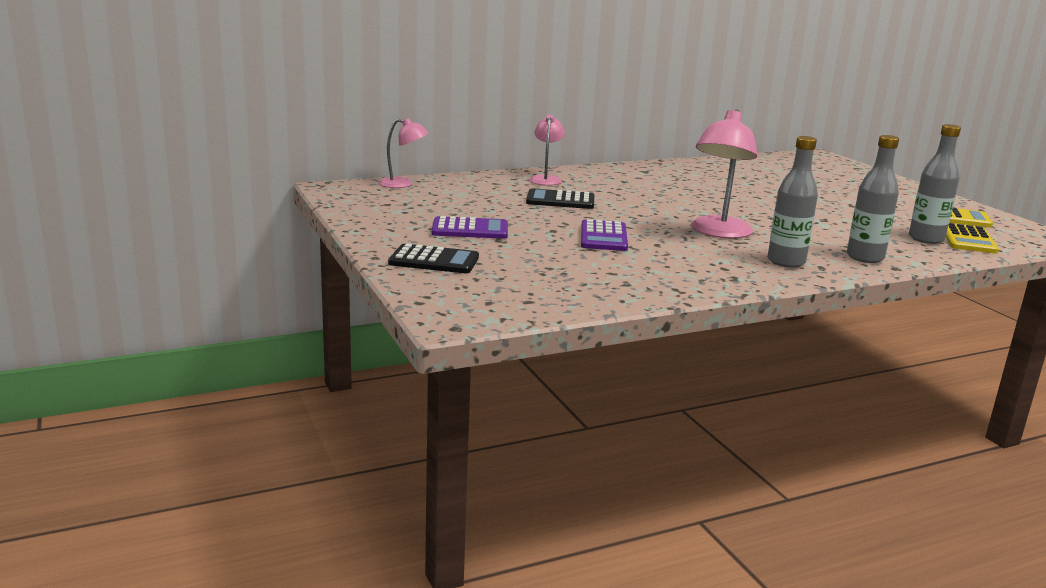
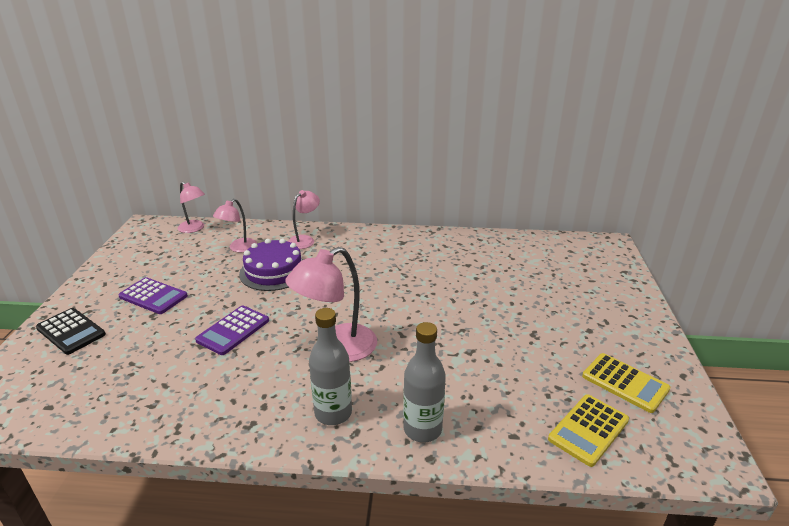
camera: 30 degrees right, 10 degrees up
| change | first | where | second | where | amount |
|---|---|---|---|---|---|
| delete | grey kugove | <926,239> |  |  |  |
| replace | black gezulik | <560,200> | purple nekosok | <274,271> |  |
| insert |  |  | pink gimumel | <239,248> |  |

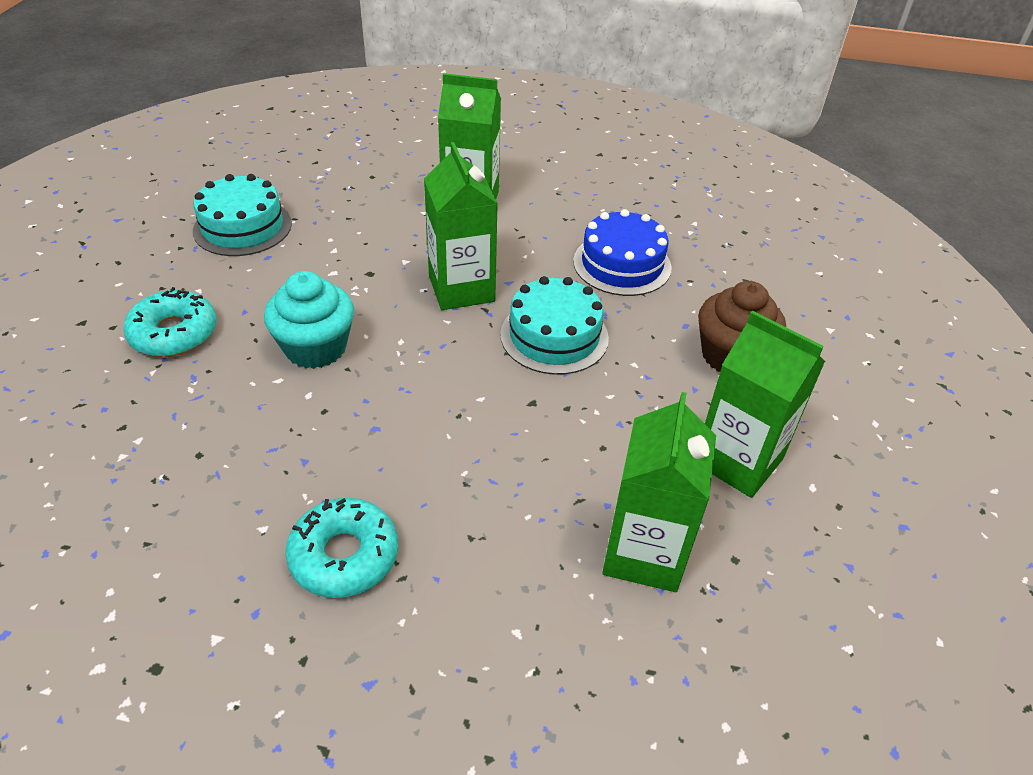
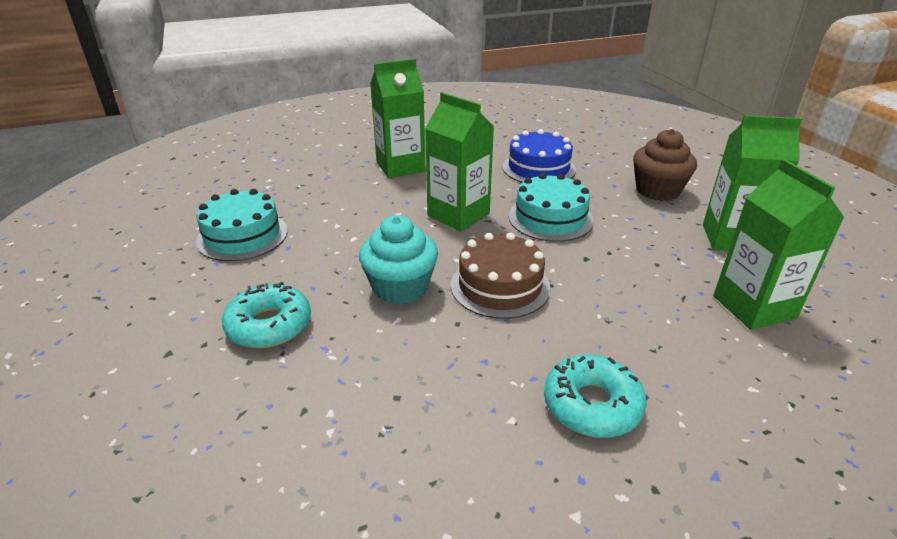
camera: 30 degrees left, 10 degrees down
| change | first | where | second | where | amount |
|---|---|---|---|---|---|
| insert |  |  | brown nekosok | <500,286> |  |

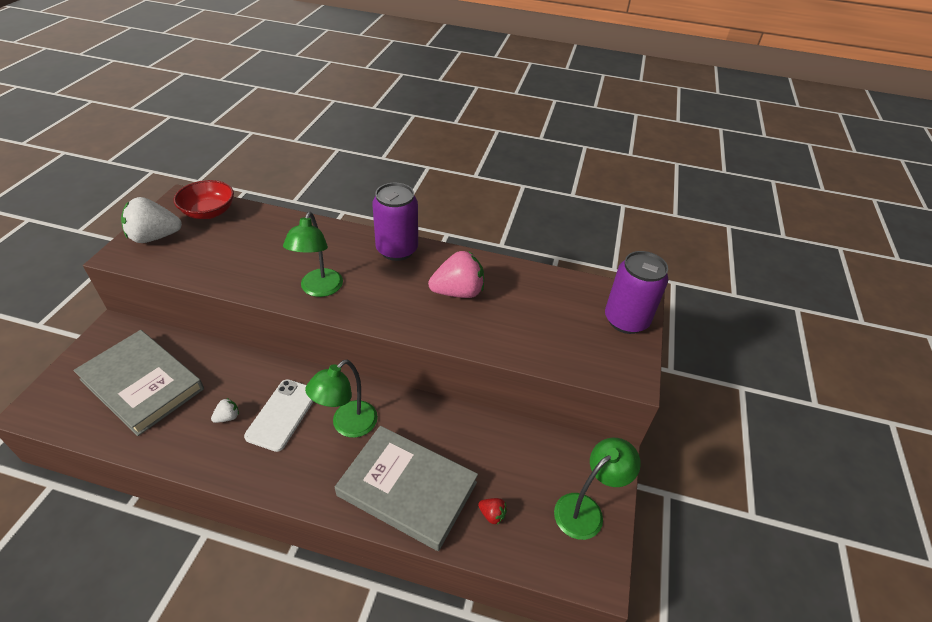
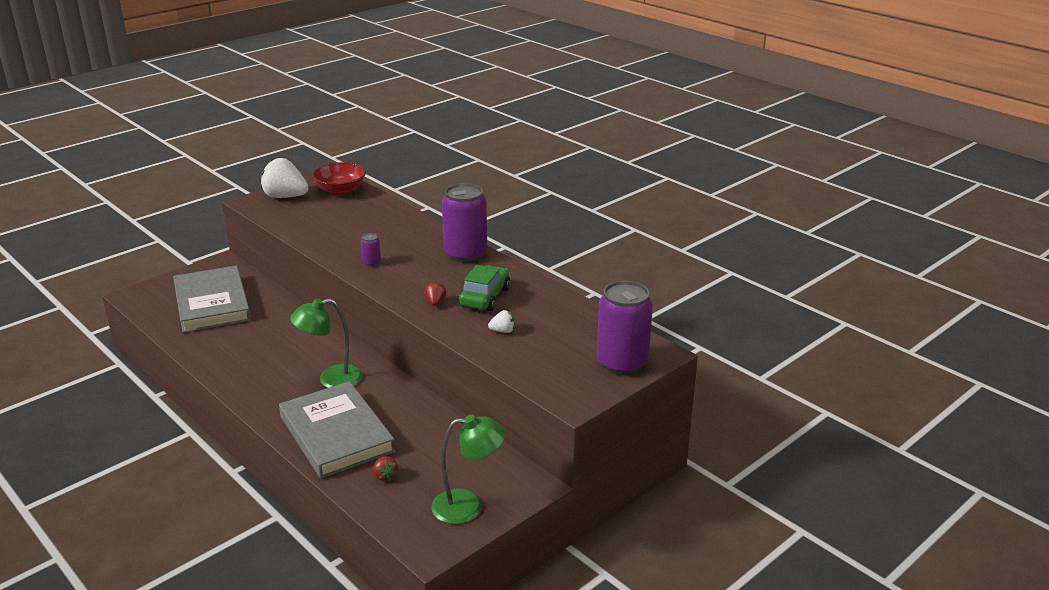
camera: 35 degrees right, 15 degrees down
| change | first | where | second | where | amount |
|---|---|---|---|---|---|
| replace | green gimumel | <319,289> | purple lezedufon | <372,262> |  |
| replace | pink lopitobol | <458,292> | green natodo | <485,297> |  |
| delete | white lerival | <282,414> |  |  |  |
| move | white lopitobol | <227,417> |  | <503,331> |  |
| insert |  |  | red lopitobol | <435,302> |  |

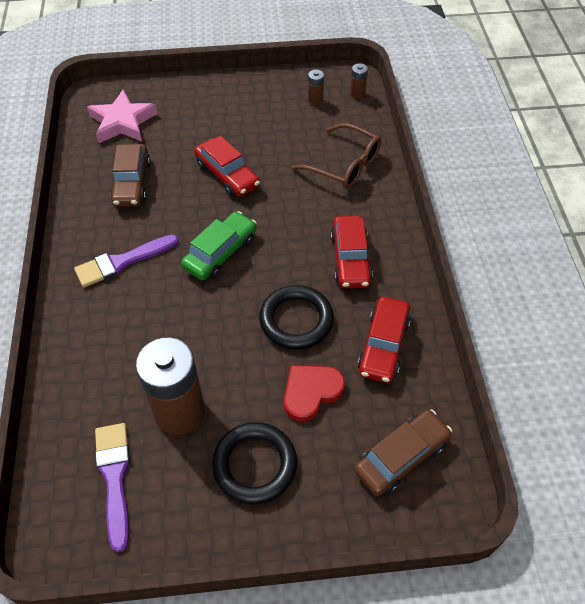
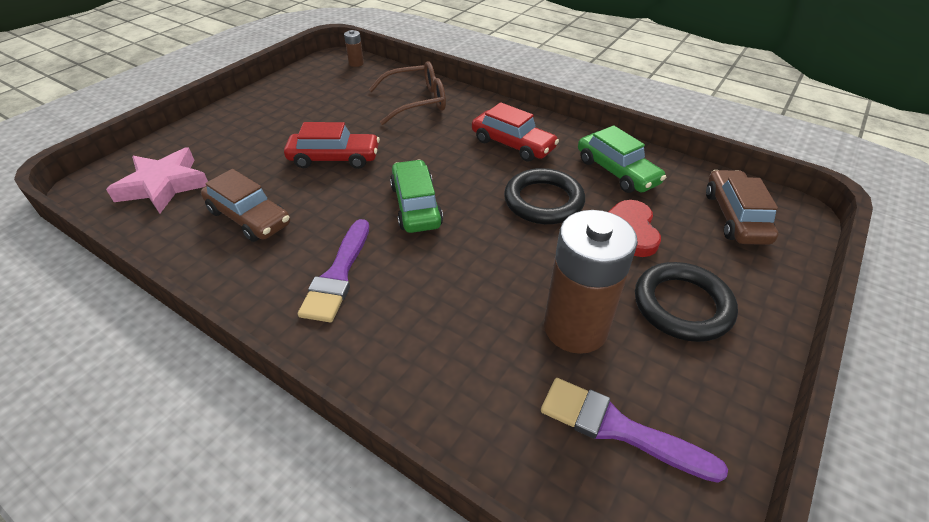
camera: 50 degrees left, 10 degrees down
| change | first | where | second | where | amount |
|---|---|---|---|---|---|
| delete | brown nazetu | <315,100> |  |  |  |
| recolor | red natodo | <383,345> | green natodo | <617,171> |  |

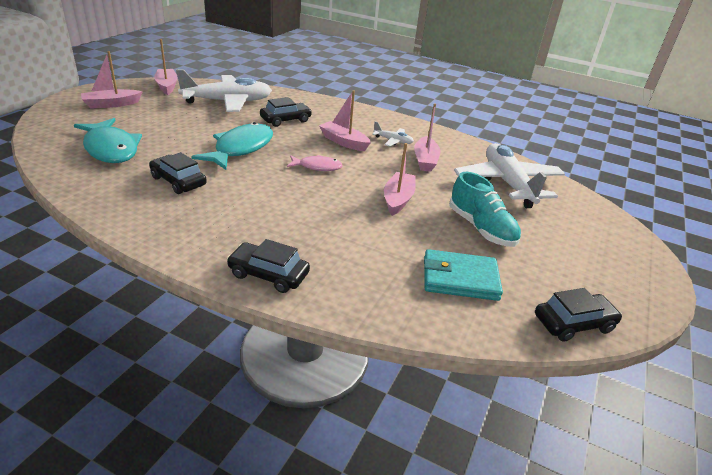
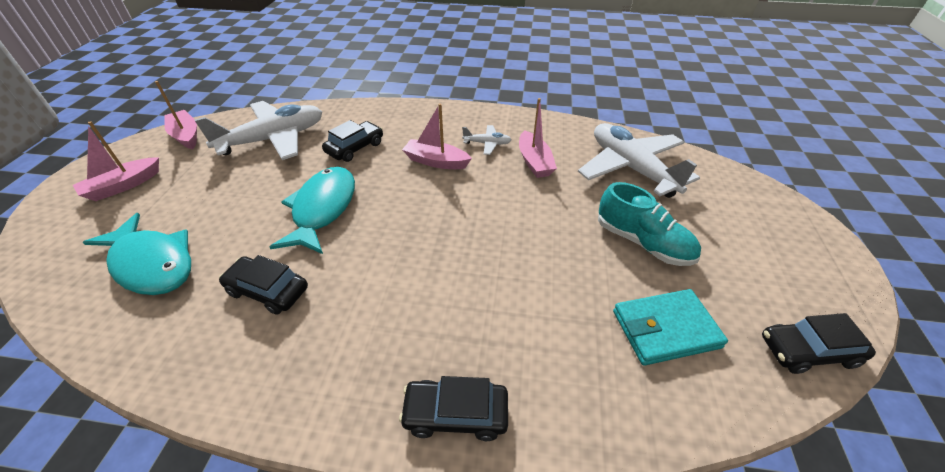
camera: 15 degrees left, 10 degrees up
| change | first | where | second | where | amount |
|---|---|---|---|---|---|
| delete | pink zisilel | <398,199> |  |  |  |
| delete | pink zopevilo | <317,167> |  |  |  |
| rotate | black natodo | <573,323> |  | <808,351> | 150 degrees counterclockwise |

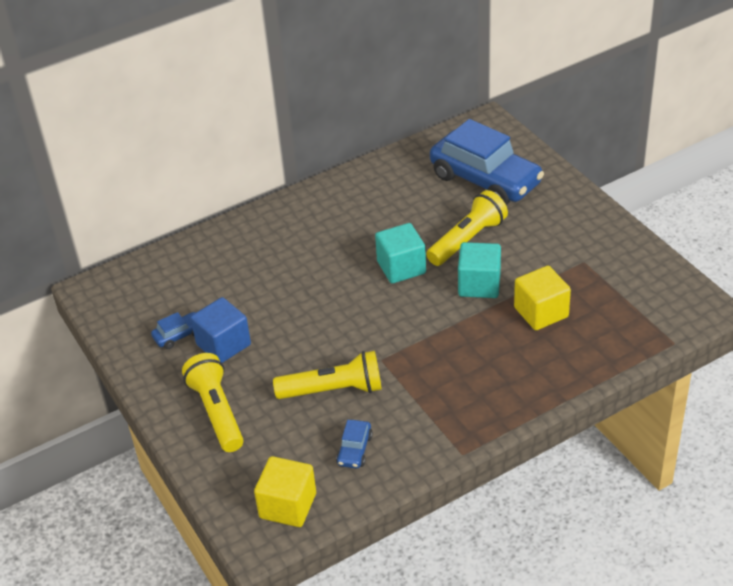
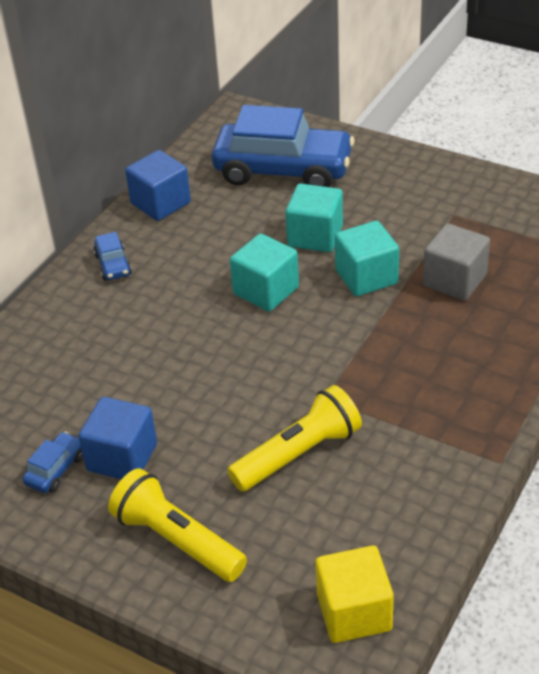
camera: 30 degrees left, 0 degrees up
| change | first | where | second | where | amount |
|---|---|---|---|---|---|
| replace | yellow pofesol | <467,240> | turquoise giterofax | <315,236> |  |
| recolor | yellow giterofax | <541,312> | grey giterofax | <454,280> |  |
| move | blue natodo | <354,450> |  | <113,265> |  |
| insert |  |  | blue giterofax | <160,203> |  |

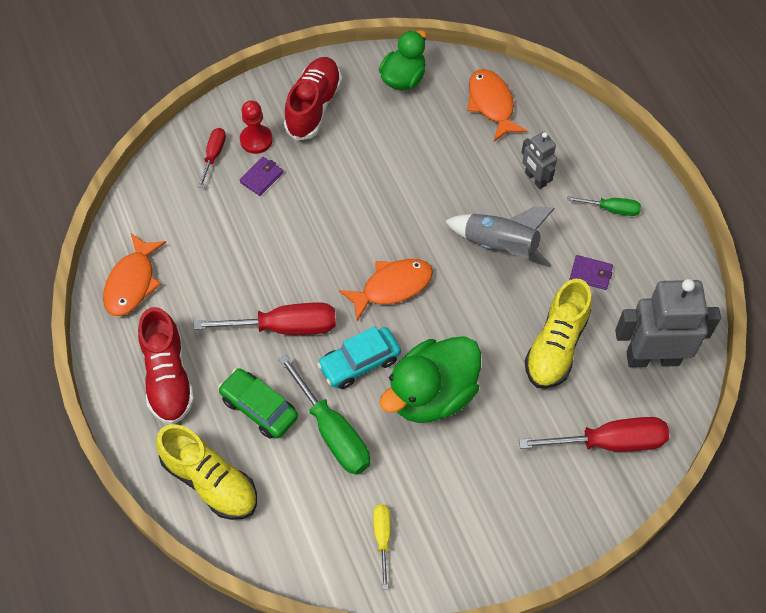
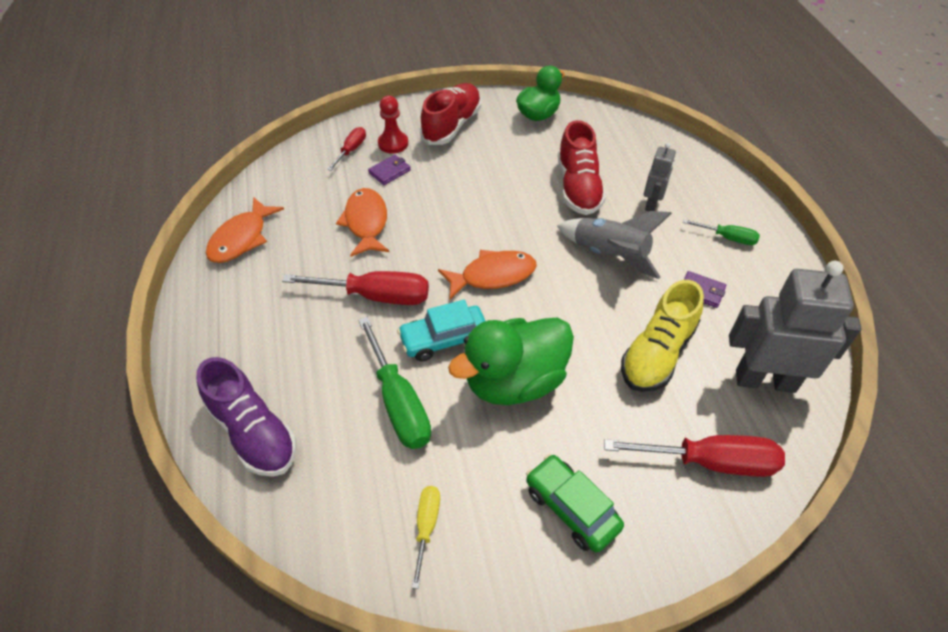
camera: 10 degrees right, 10 degrees down
| change | first | where | second | where | amount |
|---|---|---|---|---|---|
| move | orange zopevilo | <491,104> |  | <366,222> |  |
| rotate | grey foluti | <535,179> |  | <652,204> | 135 degrees counterclockwise |
| move | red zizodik | <168,377> |  | <578,187> |  |
| move | green natodo | <259,408> |  | <571,508> |  |
| recolor | yellow zizodik | <210,481> | purple zizodik | <253,432> |  |

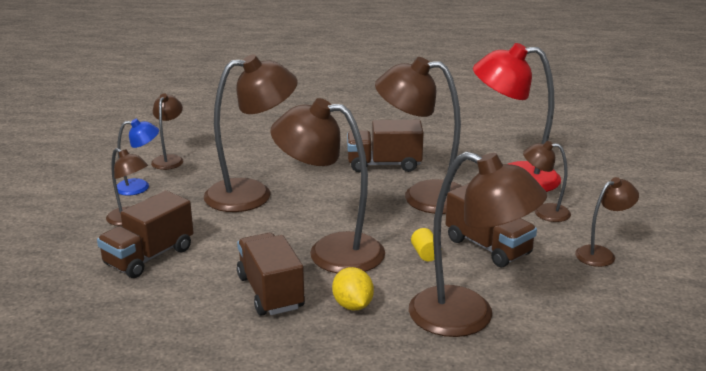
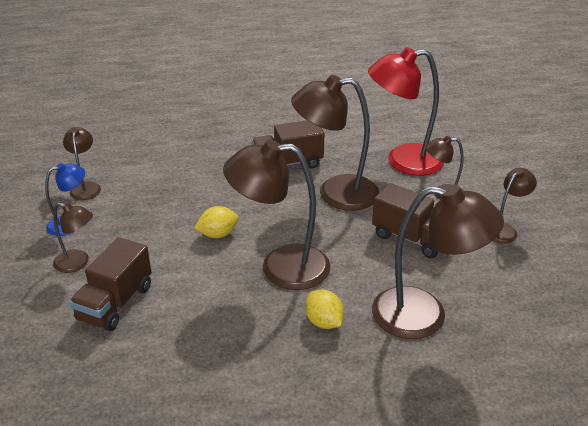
camera: 15 degrees left, 10 degrees up
| change | first | where | second | where | amount |
|---|---|---|---|---|---|
| delete | brown gimumel | <252,194> |  |  |  |
| delete | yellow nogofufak | <425,254> |  |  |  |
| delete | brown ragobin | <270,292> |  |  |  |
| insert |  |  | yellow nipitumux | <218,234> |  |

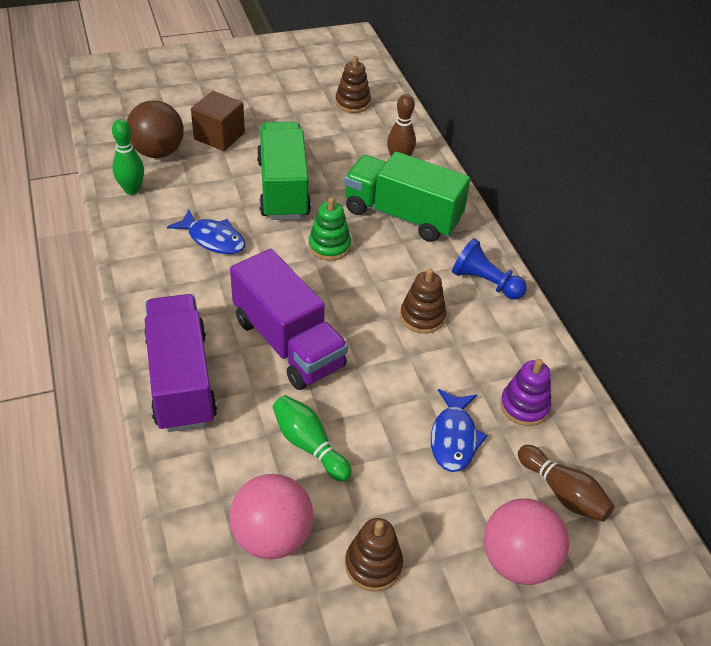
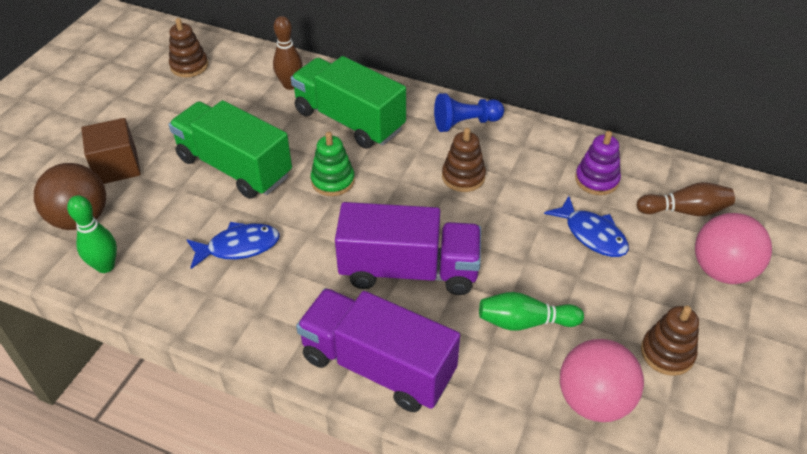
camera: 45 degrees left, 0 degrees up
| change | first | where | second | where | amount |
|---|---|---|---|---|---|
| rotate | green ragobin | <402,215> |  | <349,121> | 60 degrees clockwise |

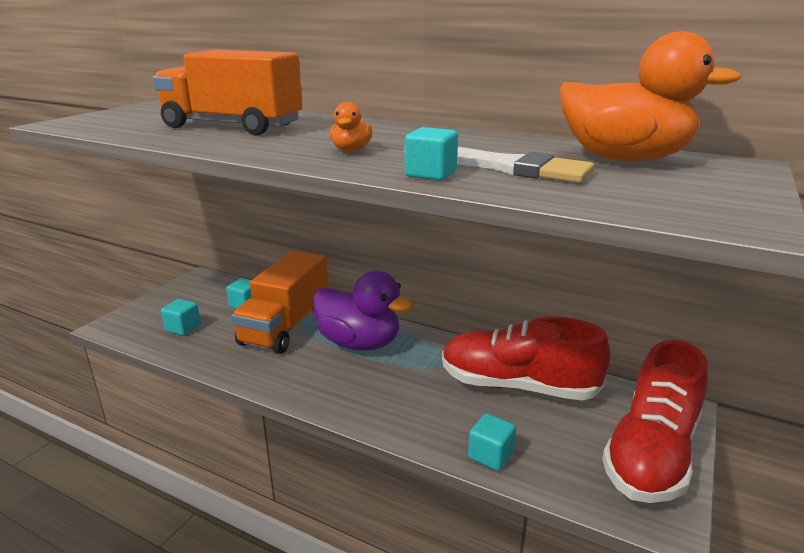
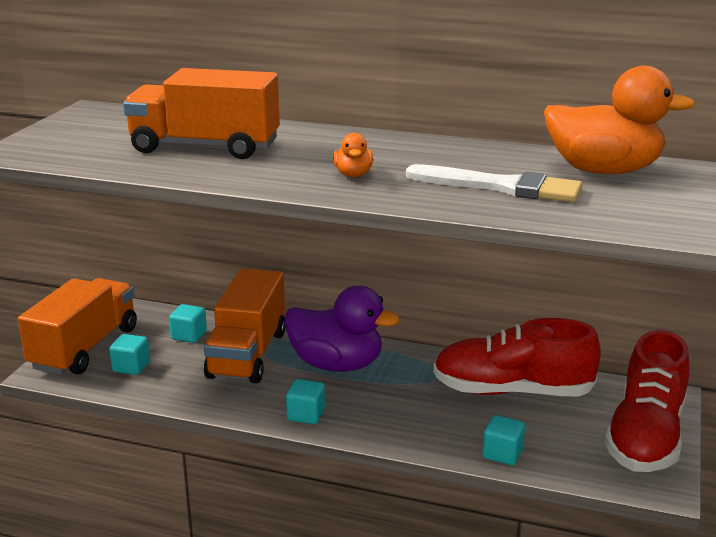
camera: 10 degrees left, 0 degrees up
| change | first | where | second | where | amount |
|---|---|---|---|---|---|
| move | turquoise giterofax | <431,174> |  | <306,415> |  |
| insert |  |  | orange ragobin | <85,348> |  |

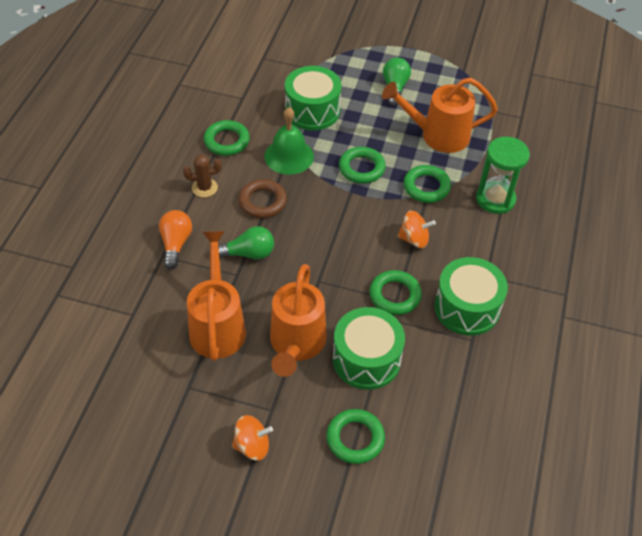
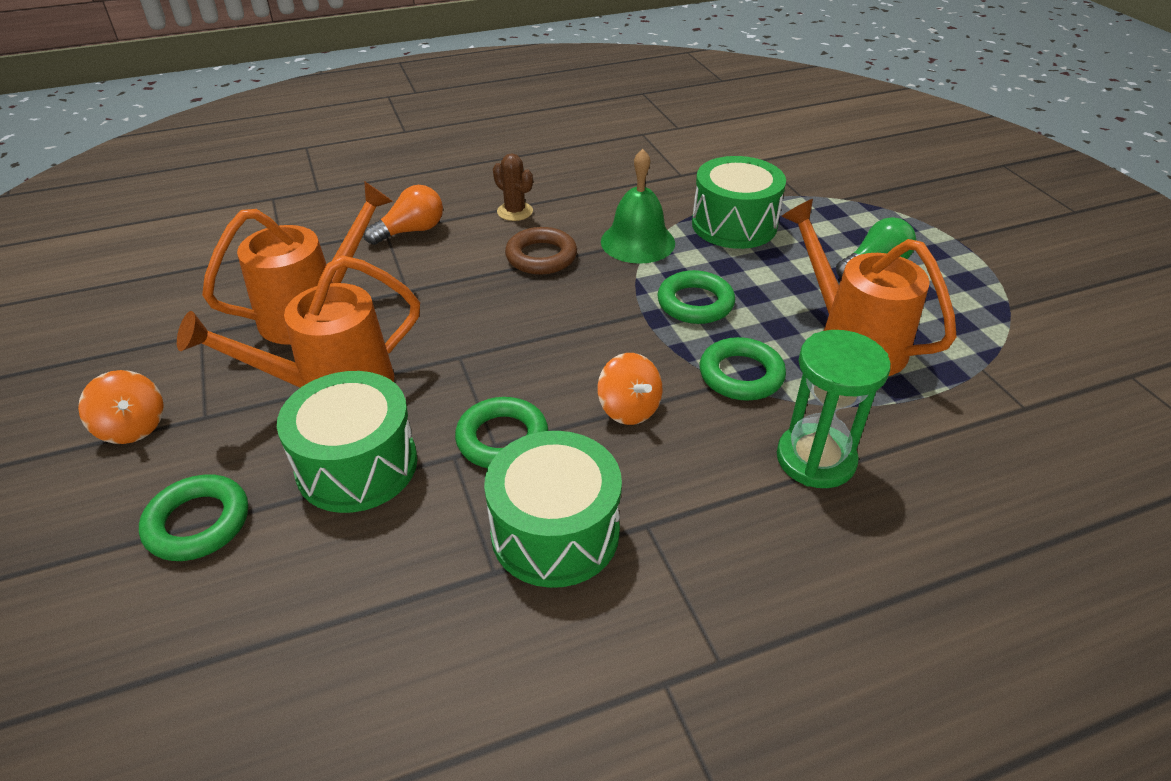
camera: 55 degrees right, 10 degrees down
| change | first | where | second | where | amount |
|---|---|---|---|---|---|
| delete | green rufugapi | <226,141> |  |  |  |
| delete | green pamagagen | <248,253> |  |  |  |

